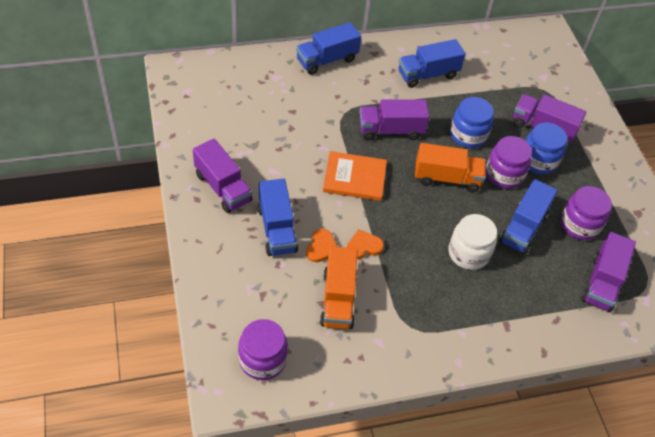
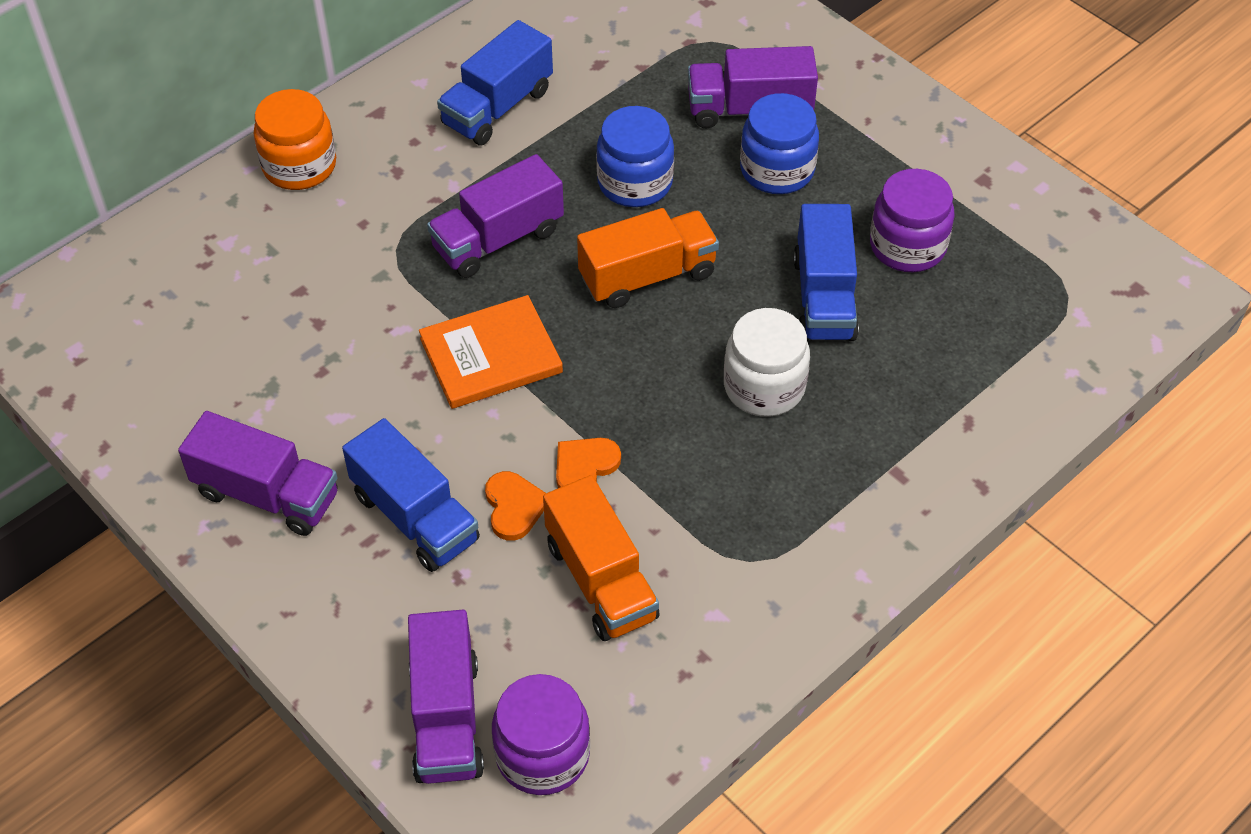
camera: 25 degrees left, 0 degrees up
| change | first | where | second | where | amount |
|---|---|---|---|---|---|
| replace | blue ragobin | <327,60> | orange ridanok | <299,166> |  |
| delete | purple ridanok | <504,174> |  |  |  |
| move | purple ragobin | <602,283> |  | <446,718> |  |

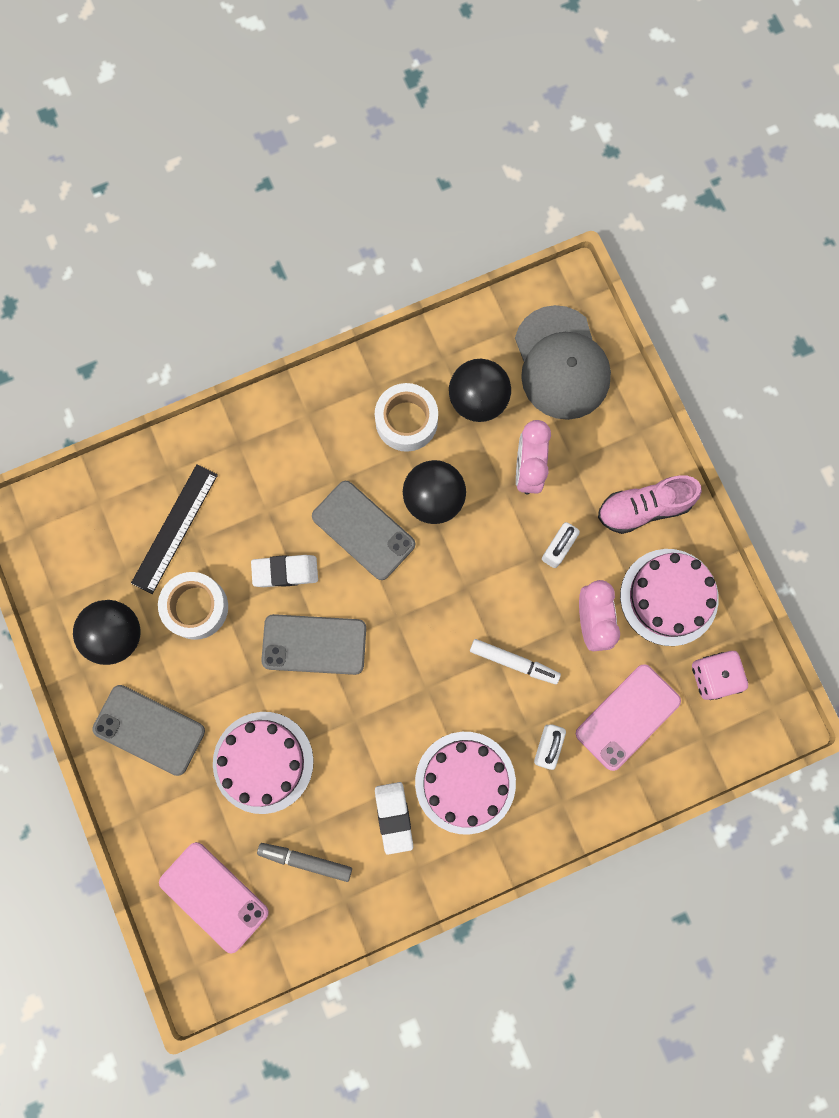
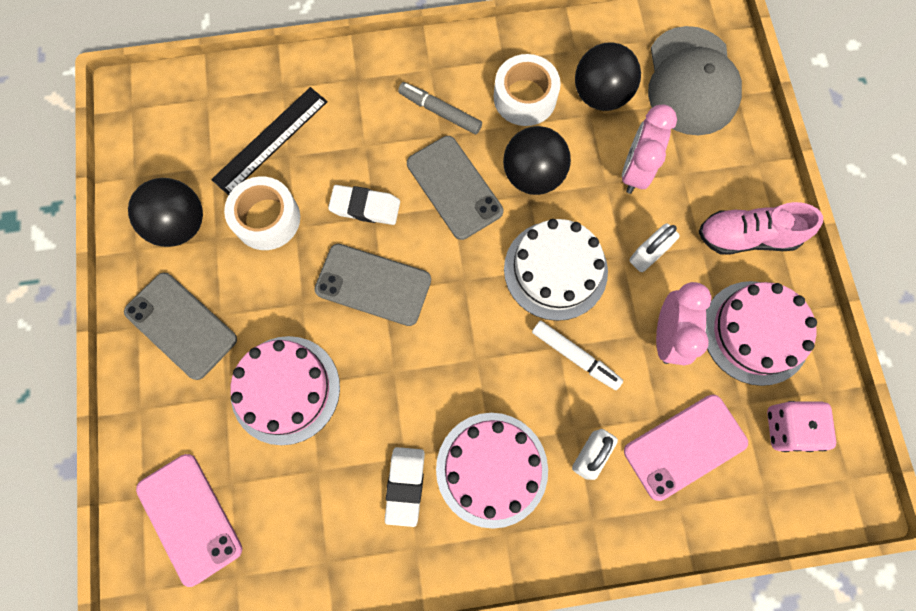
camera: 15 degrees right, 5 degrees down
| change | first | where | second | where | amount |
|---|---|---|---|---|---|
| move | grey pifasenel | <305,861> |  | <440,112> |  |
| insert |  |  | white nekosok | <555,270> |  |

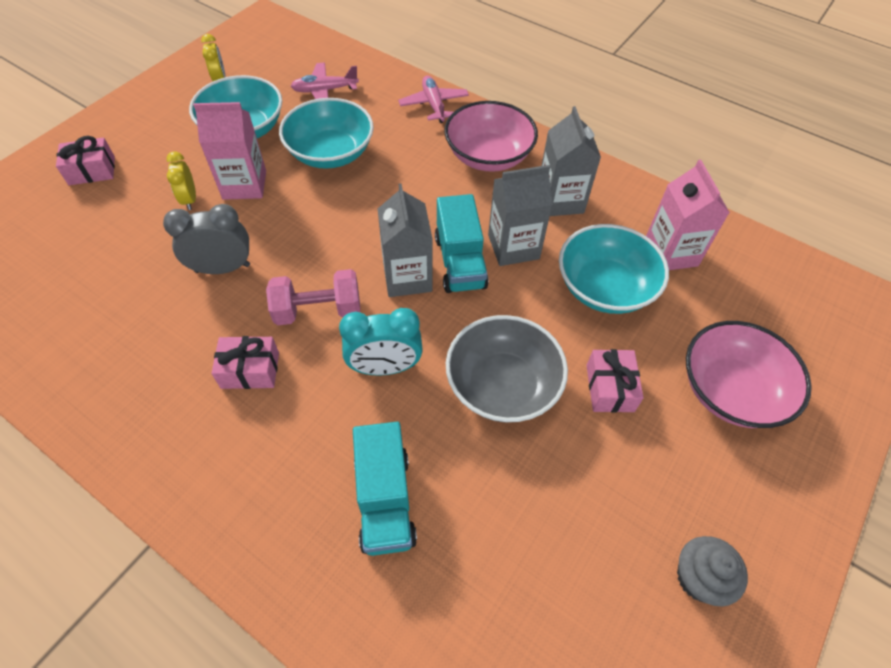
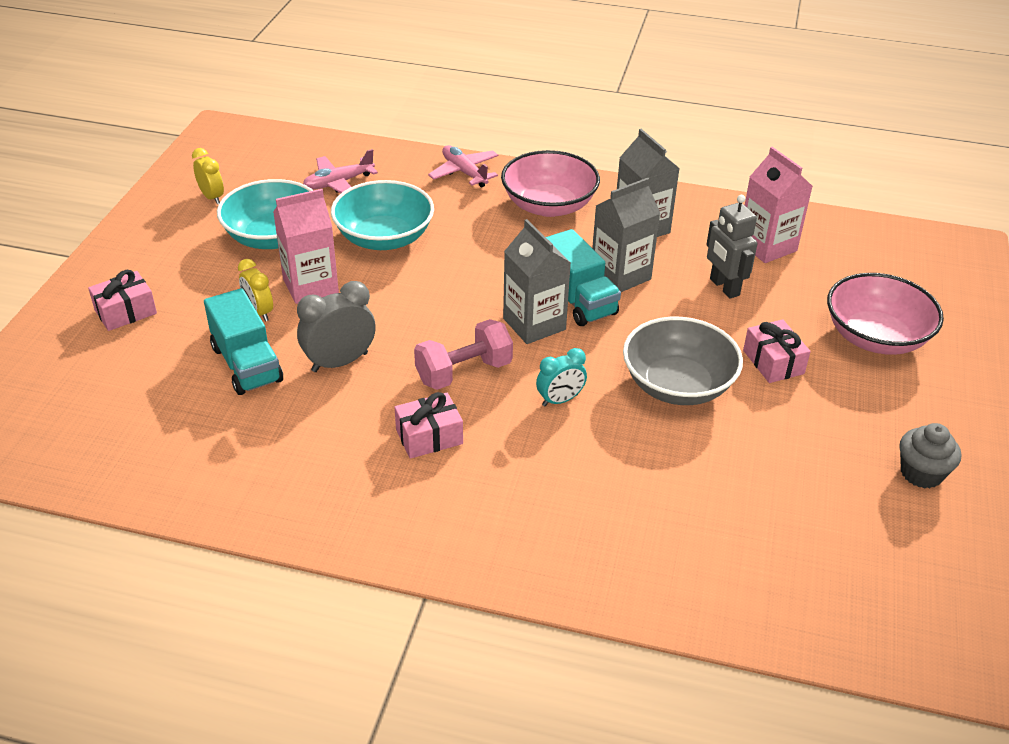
camera: 20 degrees left, 15 degrees down
| change | first | where | second | where | amount |
|---|---|---|---|---|---|
| replace | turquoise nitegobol | <604,287> | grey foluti | <724,287> |  |
| resize | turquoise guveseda | <385,367> |  | <560,400> | x0.65 |
| move | turquoise ragobin | <385,500> |  | <246,364> |  |

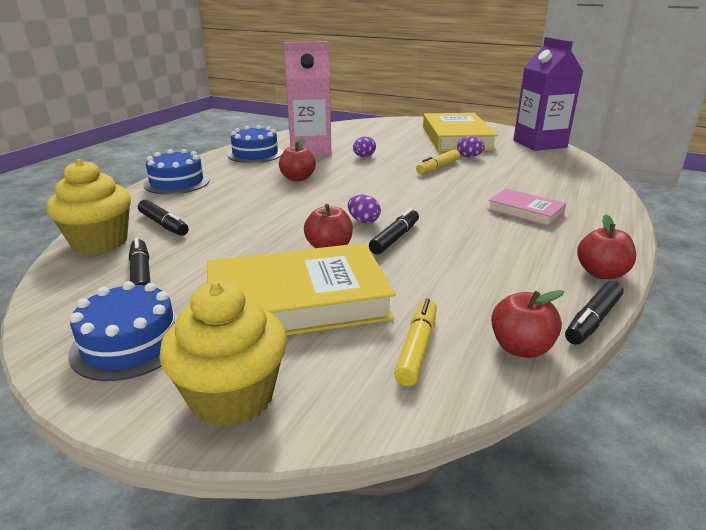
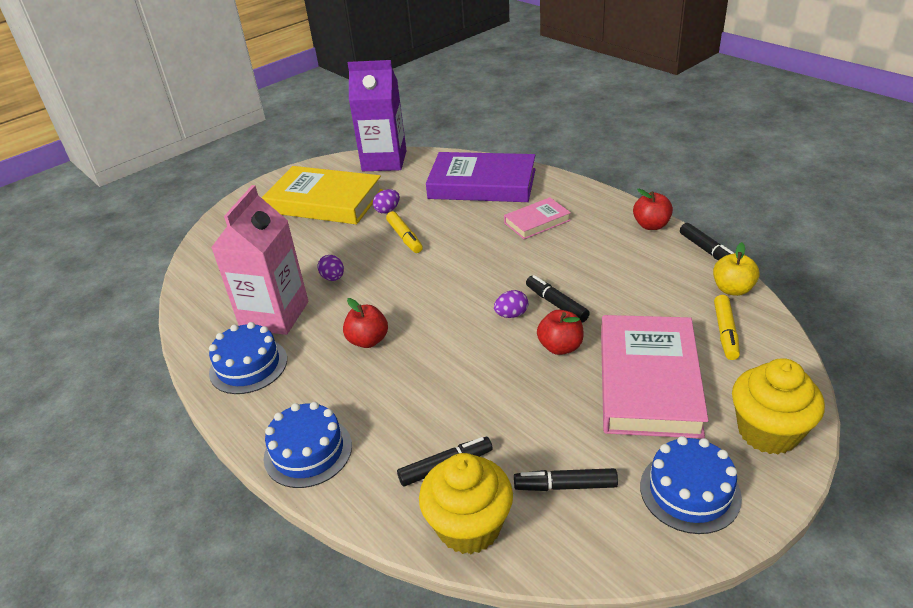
camera: 65 degrees left, 10 degrees up
| change | first | where | second | where | amount |
|---|---|---|---|---|---|
| recolor | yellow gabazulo | <297,301> | pink gabazulo | <648,381> |  |
| recolor | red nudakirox | <520,348> | yellow nudakirox | <732,289> |  |
| rotate | yellow pifasenel | <417,348> |  | <725,332> | 120 degrees counterclockwise |
| insert |  |  | purple gabazulo | <482,184> |  |

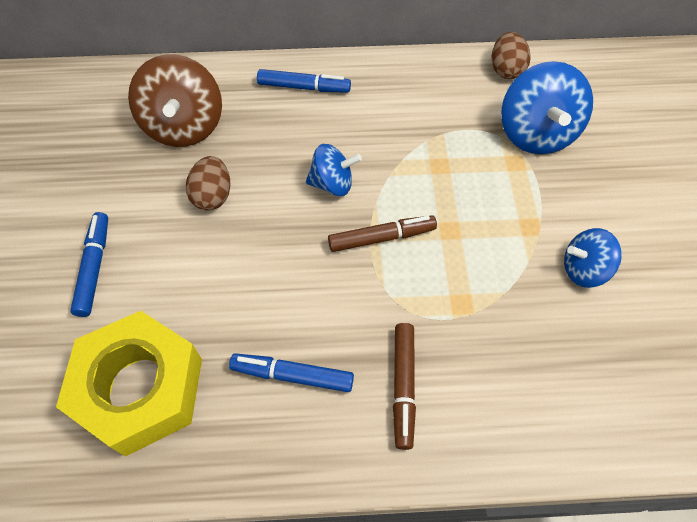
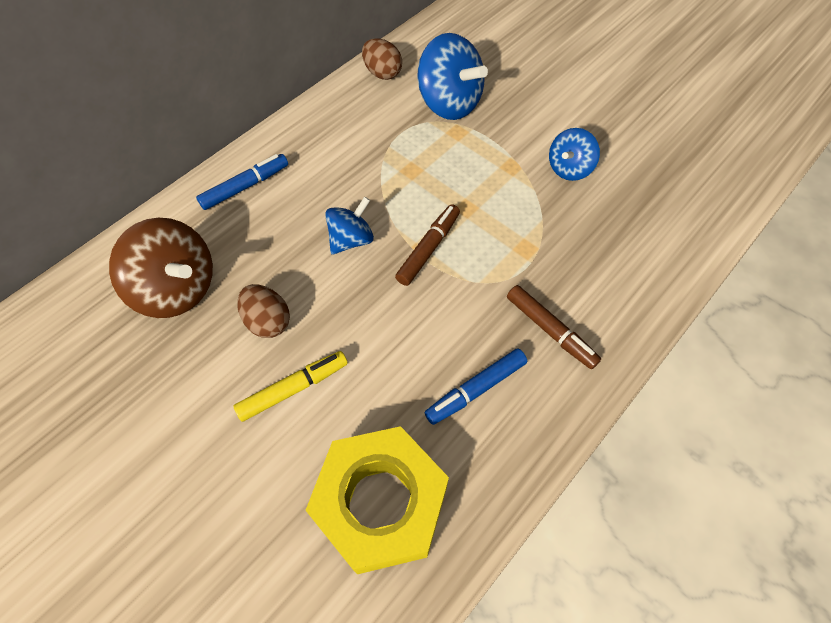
camera: 45 degrees left, 0 degrees up
| change | first | where | second | where | amount |
|---|---|---|---|---|---|
| delete | blue pifasenel | <94,267> |  |  |  |
| insert |  |  | yellow pifasenel | <293,389> |  |

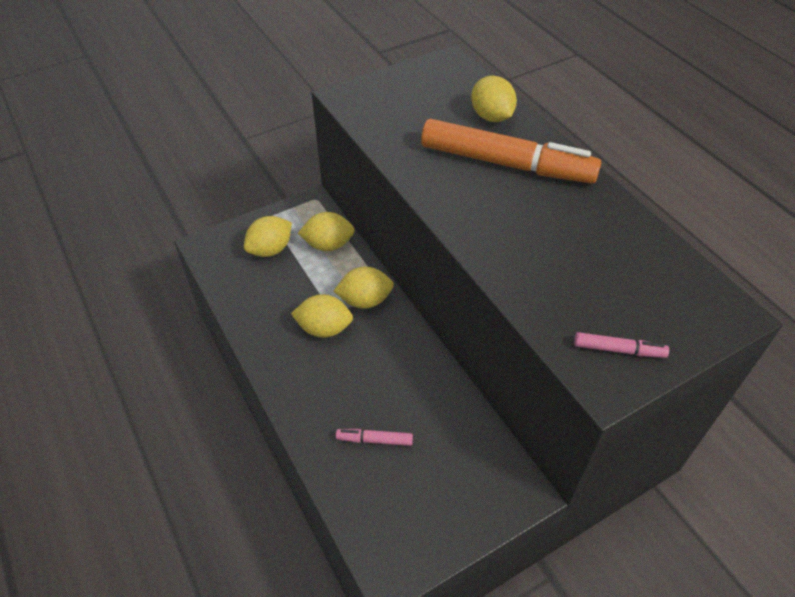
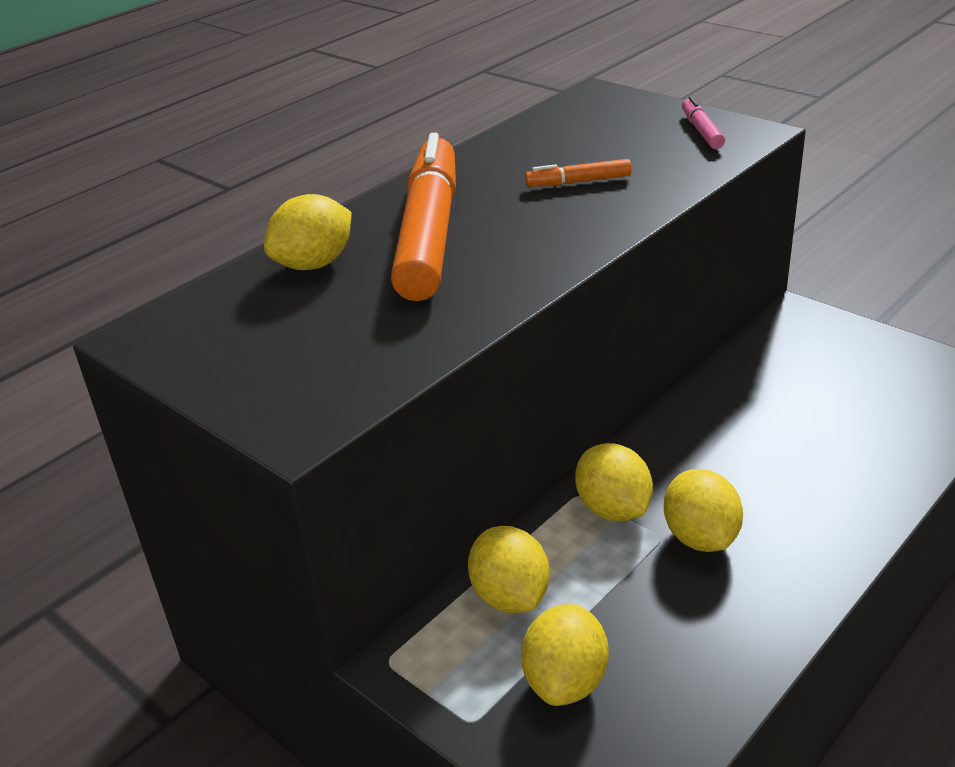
camera: 105 degrees left, 15 degrees down
| change | first | where | second | where | amount |
|---|---|---|---|---|---|
| rotate | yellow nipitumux | <270,249> |  | <565,681> | 75 degrees clockwise |
| delete | pink pifasenel | <374,440> |  |  |  |
| insert |  |  | orange pifasenel | <578,182> |  |

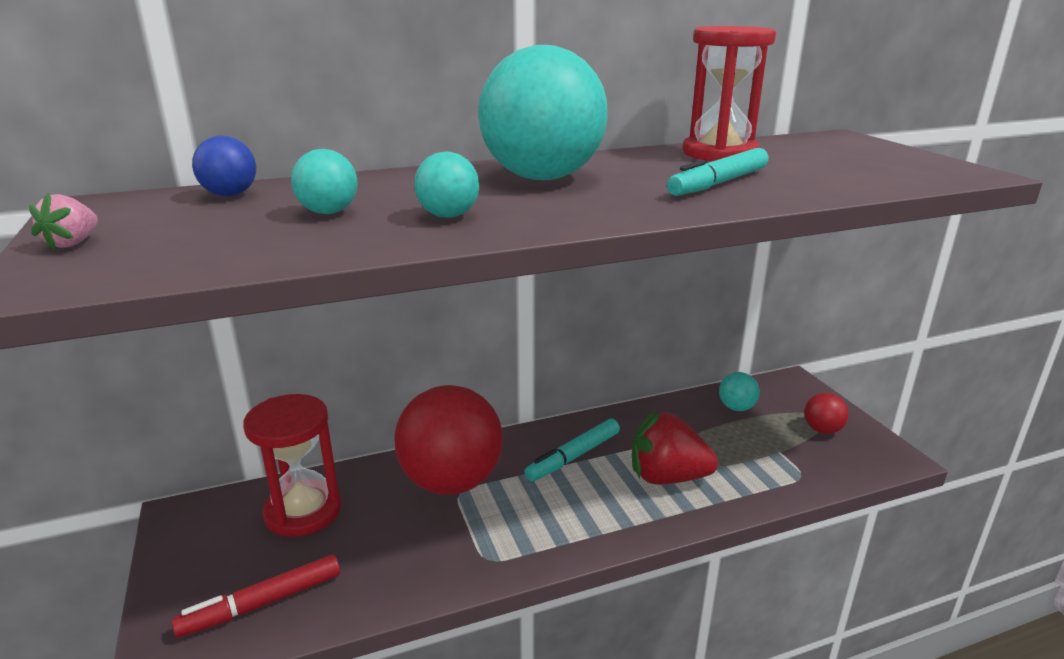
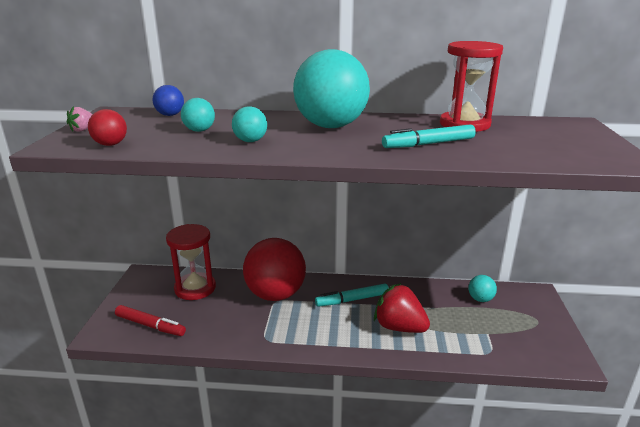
camera: 25 degrees right, 0 degrees up
| change | first | where | second | where | amount |
|---|---|---|---|---|---|
| move | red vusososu | <822,430> |  | <110,144> |  |
| rotate | red pifasenel | <262,604> |  | <150,325> | 150 degrees counterclockwise |

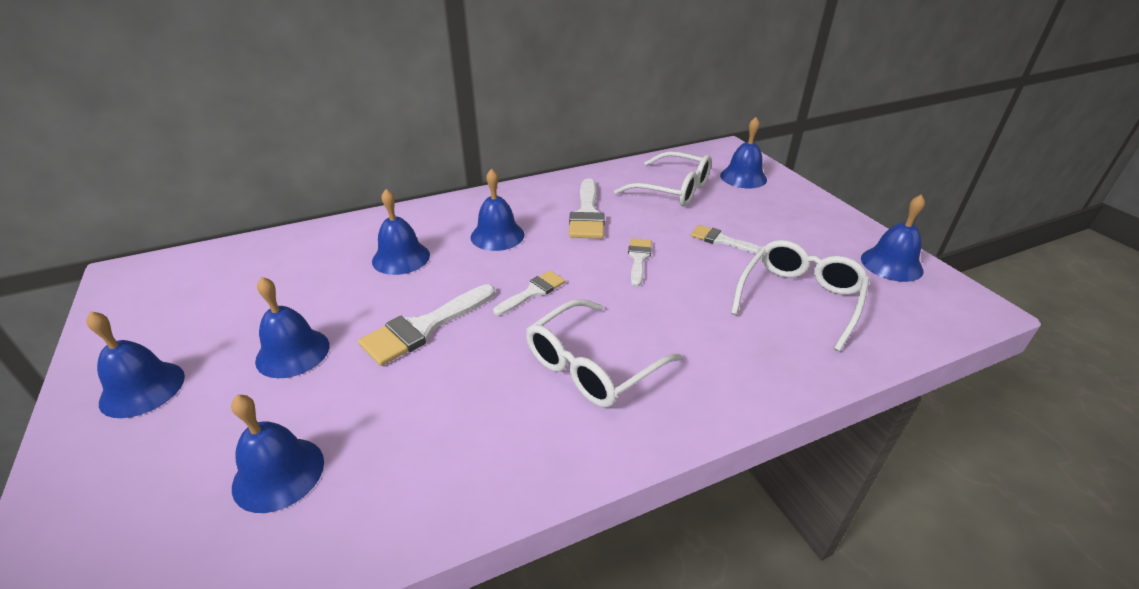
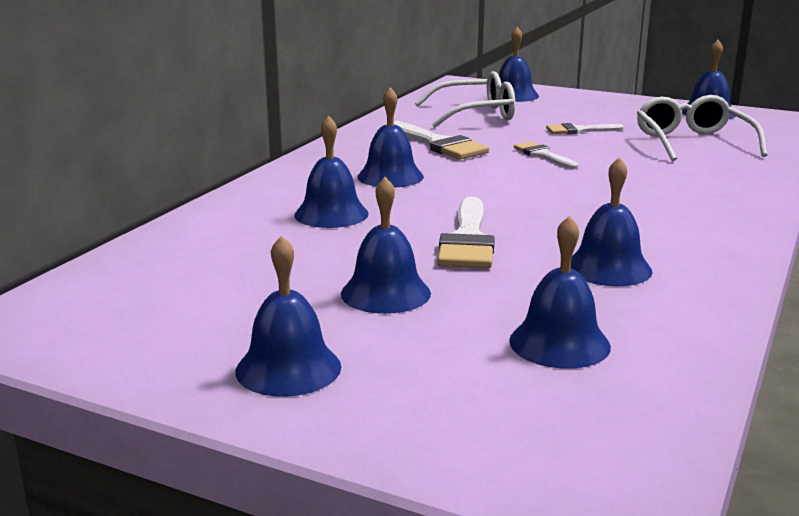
camera: 40 degrees left, 15 degrees down
| change | first | where | second | where | amount |
|---|---|---|---|---|---|
| delete | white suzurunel | <533,292> |  |  |  |
| delete | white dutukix | <592,366> |  |  |  |
| insert |  |  | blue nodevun | <608,268> |  |

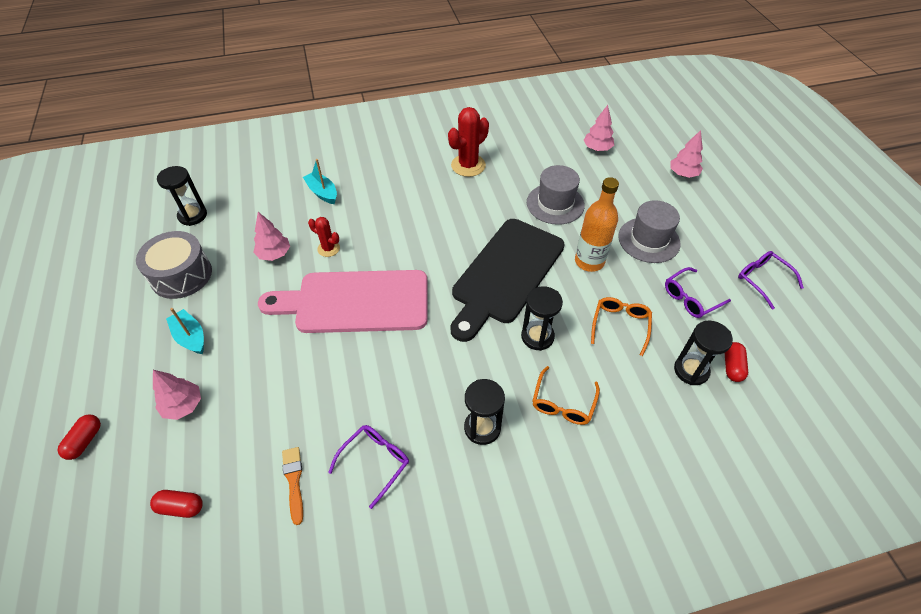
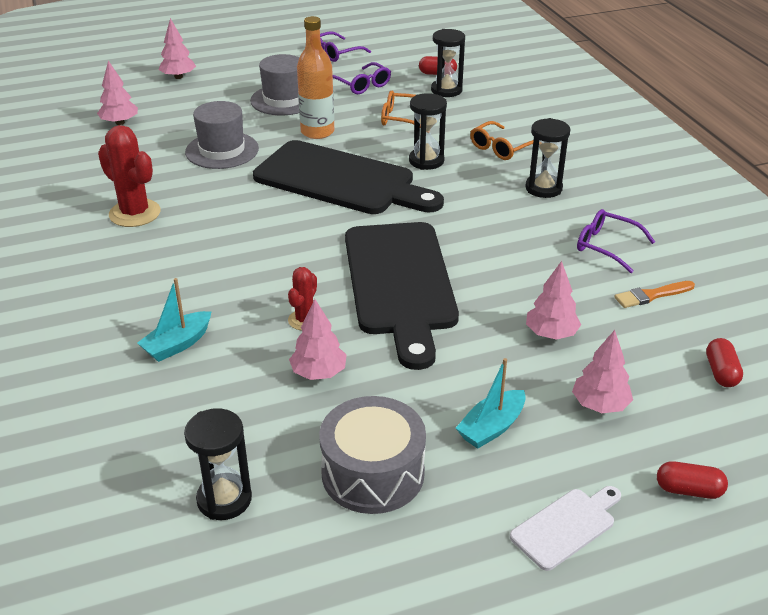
camera: 95 degrees left, 15 degrees down
| change | first | where | second | where | amount |
|---|---|---|---|---|---|
| recolor | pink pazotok | <355,302> | black pazotok | <399,283> |  |
| rotate | orange dutukix | <563,403> |  | <501,148> | 120 degrees clockwise |
| insert |  |  | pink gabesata | <551,334> |  |
| insert |  |  | white pazotok | <566,526> |  |

